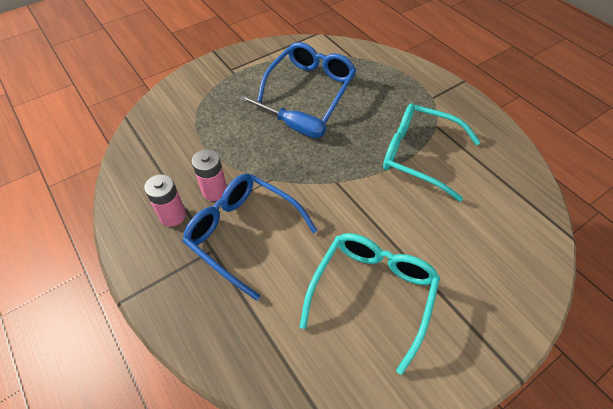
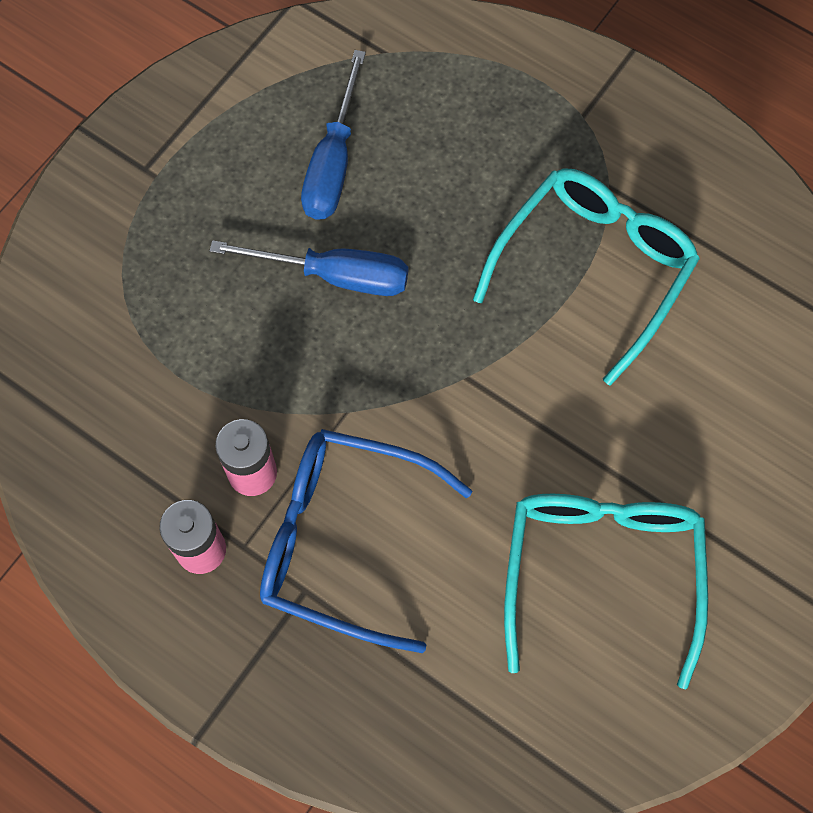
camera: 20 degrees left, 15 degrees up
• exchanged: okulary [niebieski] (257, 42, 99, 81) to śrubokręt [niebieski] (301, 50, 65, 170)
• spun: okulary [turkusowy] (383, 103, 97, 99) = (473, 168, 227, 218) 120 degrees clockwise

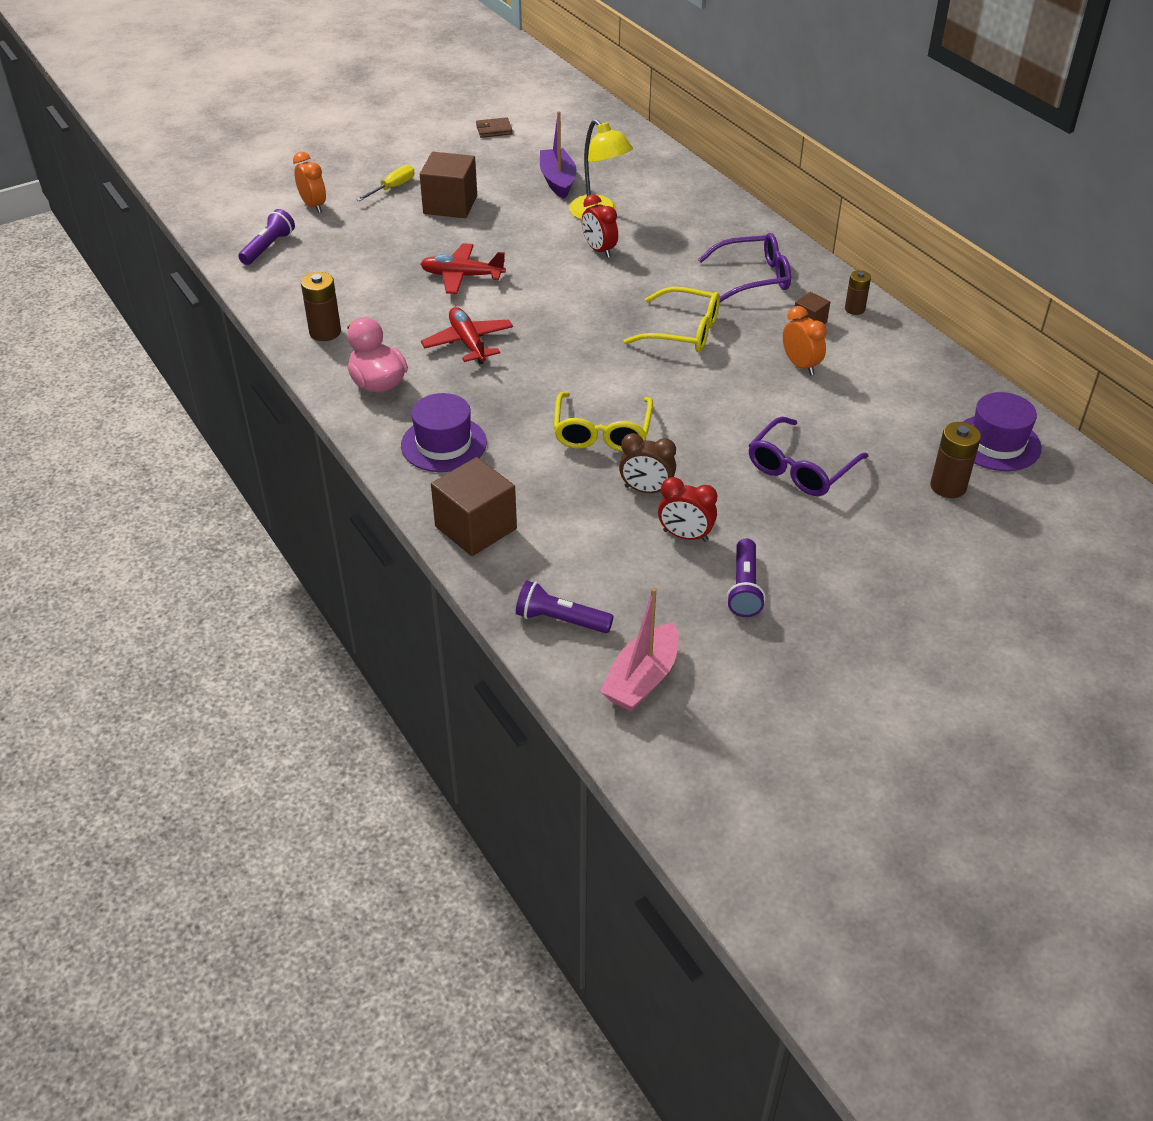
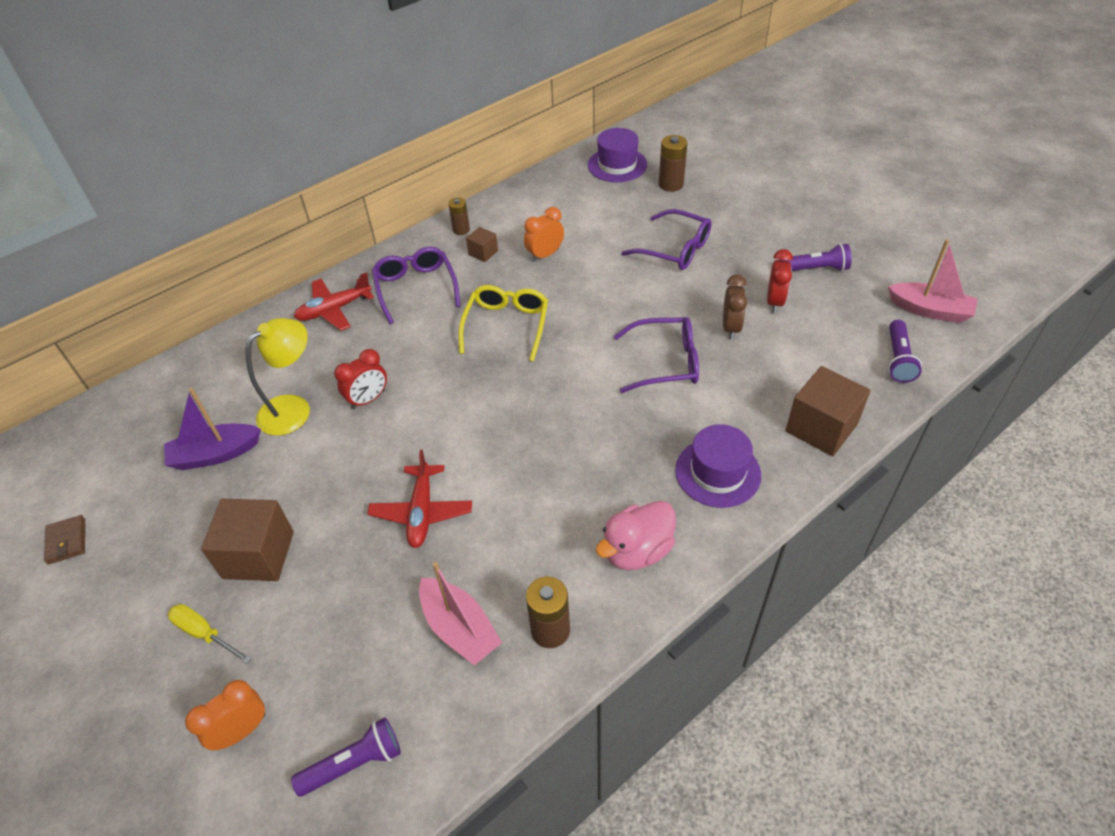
camera: 95 degrees left, 5 degrees up
• appeared: łódka [różowy] (419, 562, 83, 104)
• relocated: samolot [czerwony] (421, 307, 92, 57) to (294, 272, 80, 59)
• colour: okulary [żółty] (554, 392, 99, 59) to okulary [fioletowy] (614, 317, 85, 76)
• spun: latarka [fioletowy] (238, 209, 57, 56) = (291, 717, 110, 80) 135 degrees clockwise

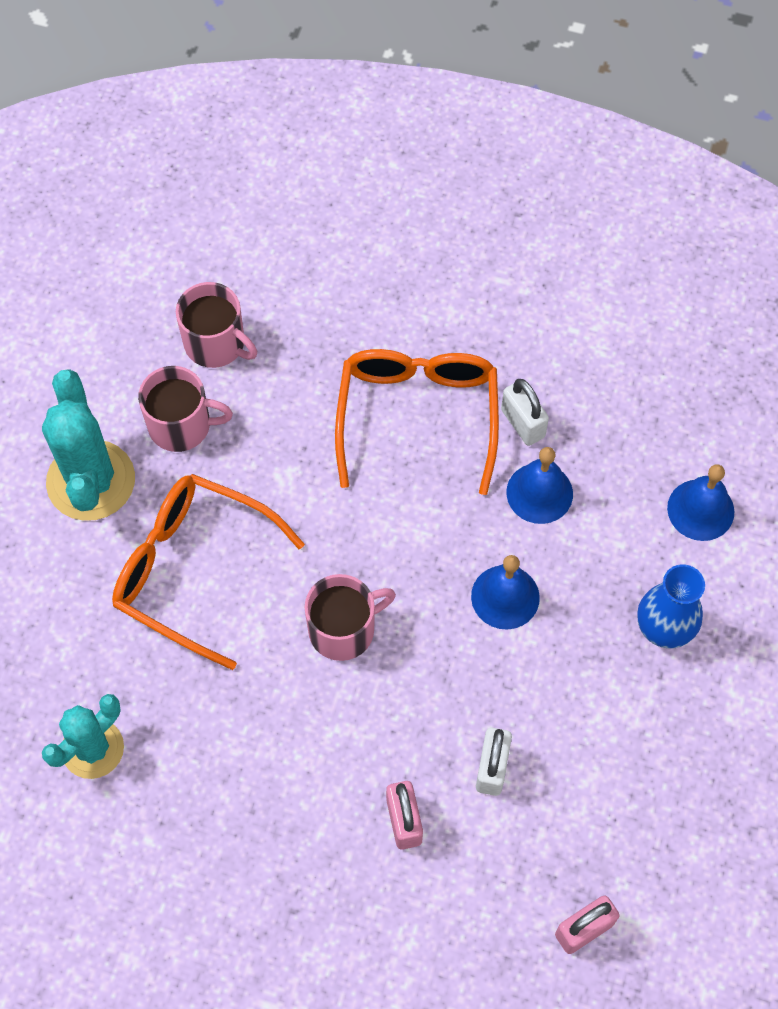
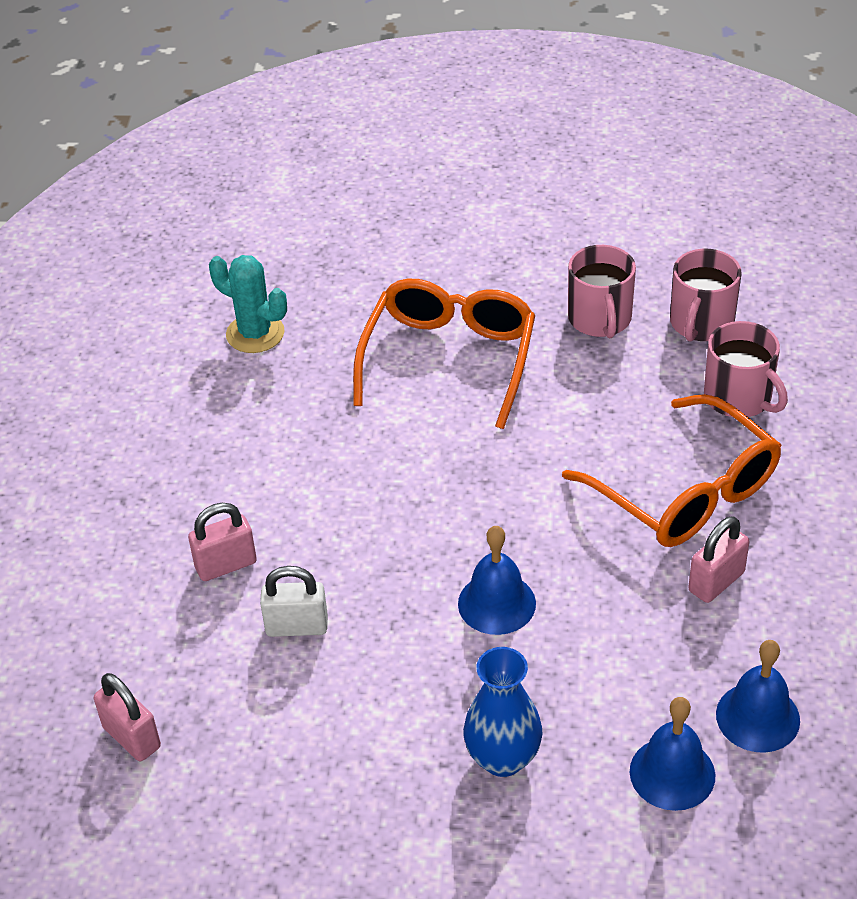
camera: 80 degrees right, 20 degrees down
• missing: kaktus [turkusowy] (42, 369, 93, 152)
• relocated: kubek [różowy] (305, 574, 91, 87) to (704, 321, 84, 96)
• relocated: dzwonek [niebieski] (506, 447, 67, 77) to (716, 640, 84, 113)
• colour: kłódka [biały] (501, 379, 48, 67) to kłódka [różowy] (688, 516, 61, 87)
• spun: okulary [pomarańczowy] (335, 349, 164, 146) = (562, 394, 220, 153) 60 degrees clockwise

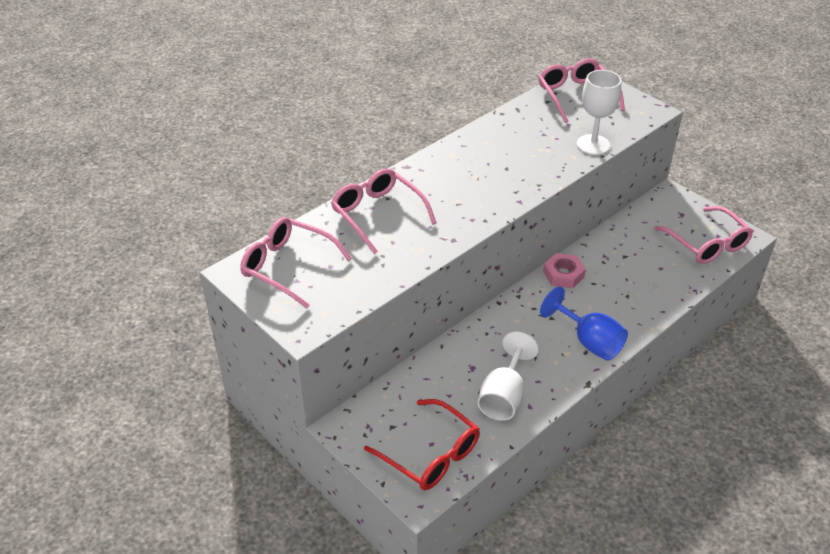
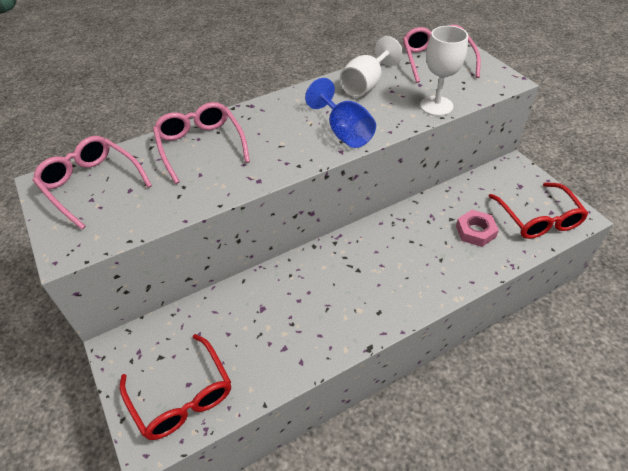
camera: 15 degrees right, 5 degrees up
• relocated: kielich [biały] (478, 332, 61, 89) to (340, 36, 63, 61)
• relocated: kielich [niebieski] (540, 286, 88, 74) to (305, 78, 71, 70)
• relocated: nakrętka [różowy] (543, 253, 43, 35) to (456, 210, 43, 37)
• colour: okulary [różowy] (654, 206, 99, 58) to okulary [czerwony] (489, 182, 99, 57)

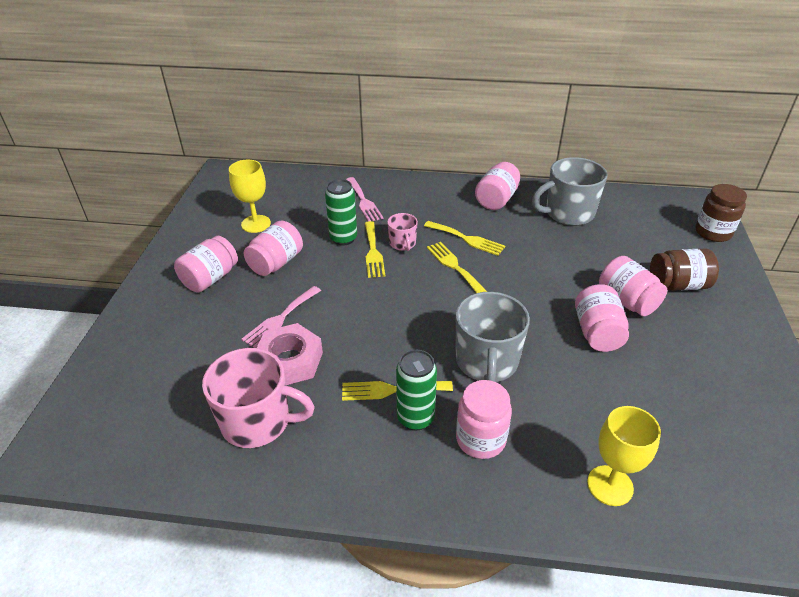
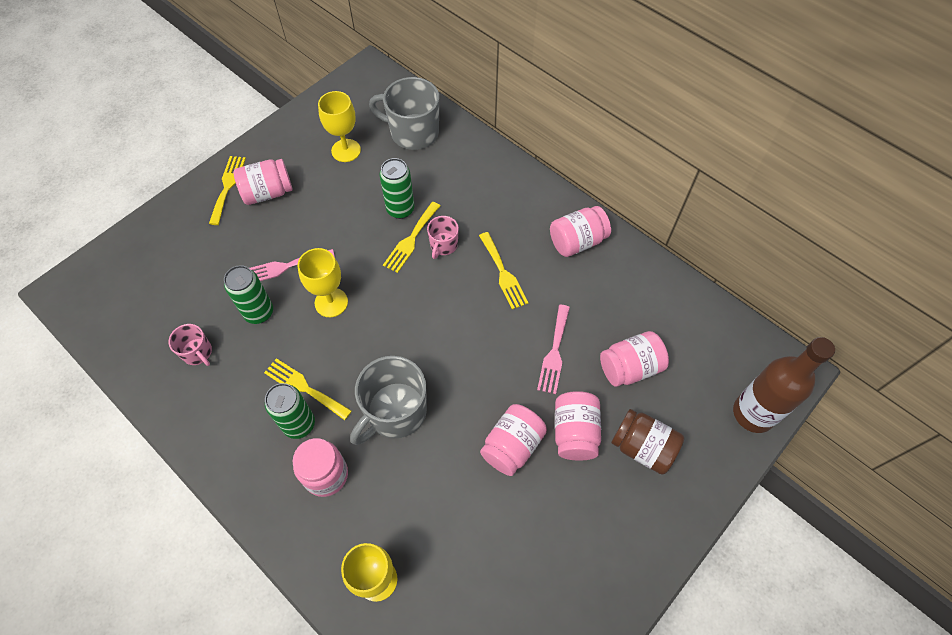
camera: 35 degrees right, 20 degrees up
• appeared: kielich [żółty] (298, 248, 50, 69)
• relocated: słoik [różowy] (244, 220, 59, 56) to (600, 331, 69, 56)
• relocated: widelec [różowy] (346, 177, 37, 44) to (537, 305, 33, 89)
• relocated: widelec [żółty] (427, 242, 60, 51) to (209, 156, 37, 69)
• relocated: kubek [szary] (532, 157, 75, 69) to (369, 77, 70, 73)
• exchanged: nakrętka [różowy] (257, 323, 66, 62) to puszka [zielony] (224, 265, 49, 59)
• exchanged: słoik [brązowy] (695, 184, 52, 58) to butelka [brązowy] (733, 337, 102, 96)
• size: kubek [różowy] (202, 348, 113, 100) = (168, 324, 44, 42) x0.52

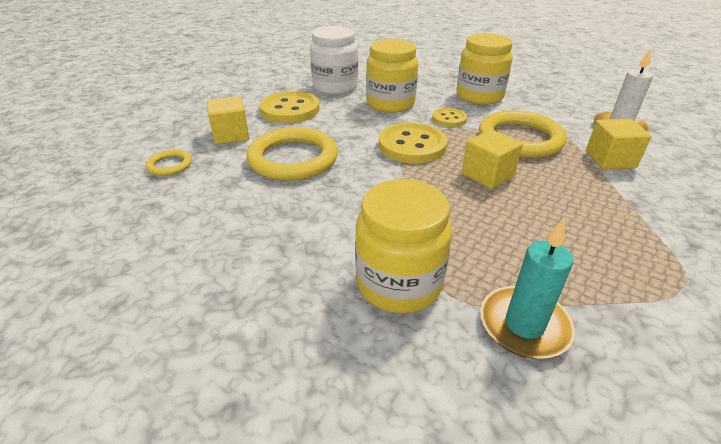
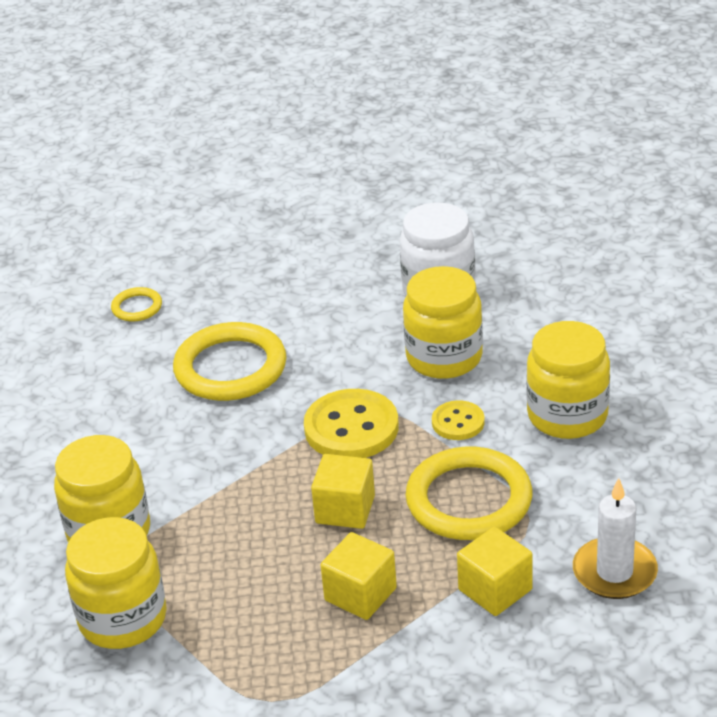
camera: 55 degrees right, 0 degrees up
• missing: guzik [żółty] (259, 91, 61, 32)
• relocated: sześcian [żółty] (207, 96, 42, 49) to (321, 532, 76, 88)
• exchanged: świeca [turkusowy] (480, 218, 95, 141) to słoik [żółty] (65, 517, 102, 132)

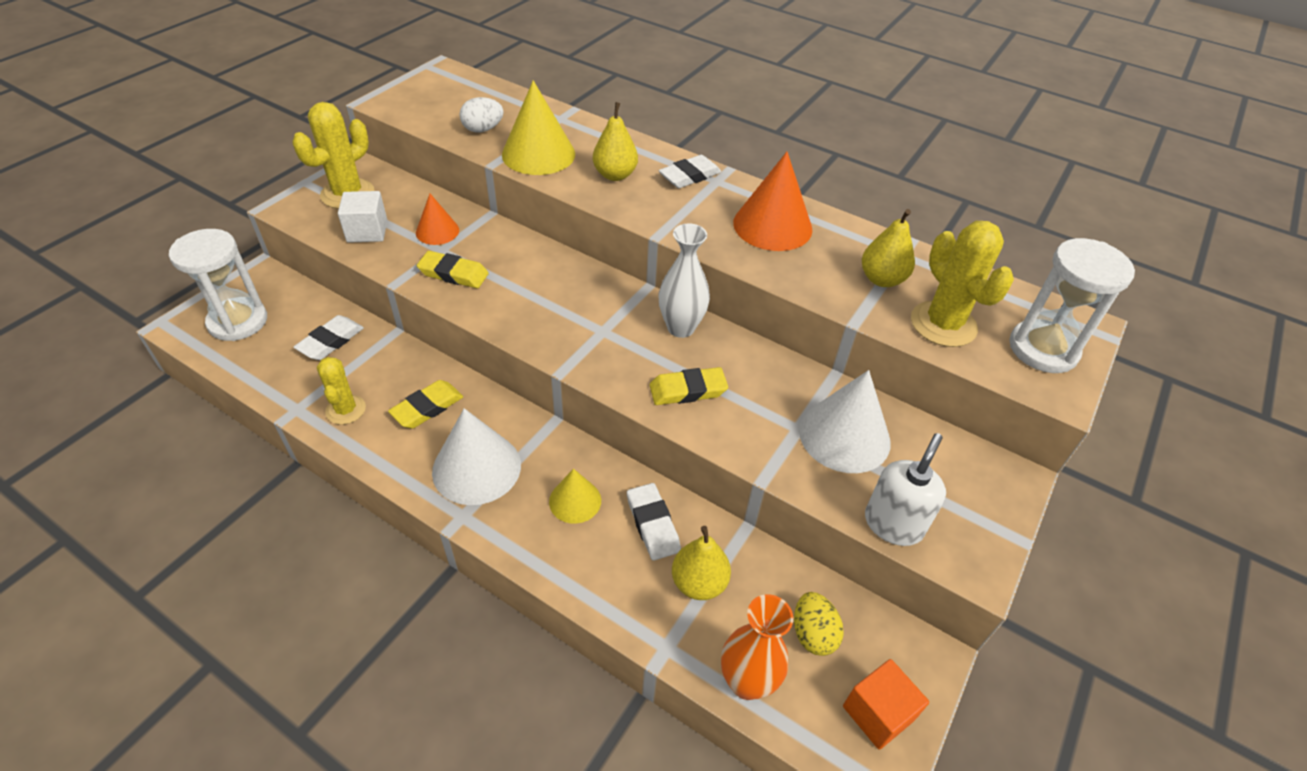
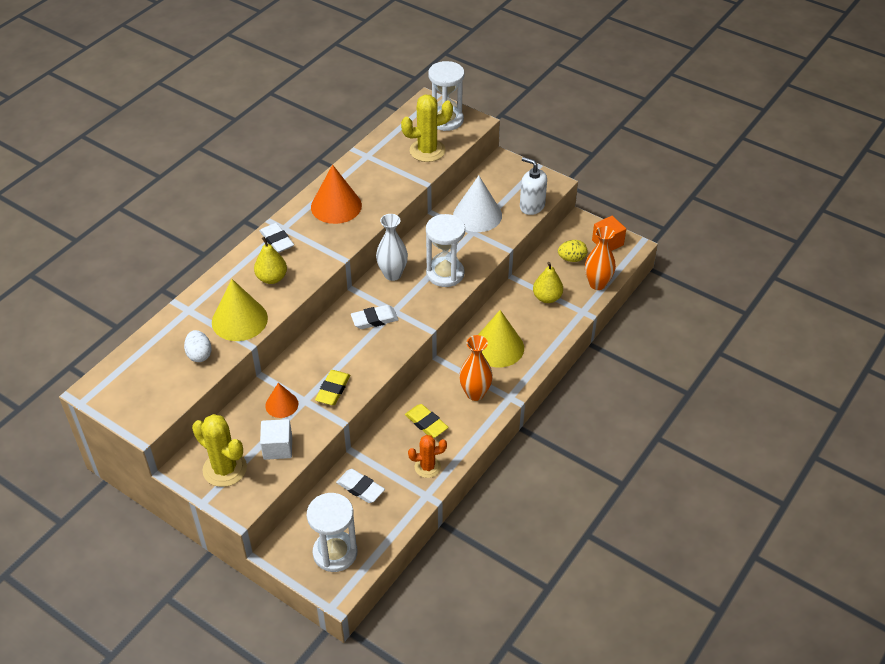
camera: 85 degrees left, 0 degrees up
• missing: gruszka [żółty] (862, 209, 53, 78)
• relocated: gumka do mazania [biały] (627, 483, 54, 78) to (351, 305, 47, 24)
• exchanged: stożek [biały] (432, 408, 89, 97) to wazon [pomarańczowy] (459, 335, 34, 66)
• exchanged: gumka do mazania [żółty] (649, 367, 79, 38) to klepsydra [biały] (426, 214, 39, 73)
• colour: kaktus [żółty] (317, 357, 49, 68) to kaktus [pomarańczowy] (408, 435, 39, 43)
• size: stożek [żółty] (549, 469, 52, 55) = (478, 310, 46, 58) x1.72

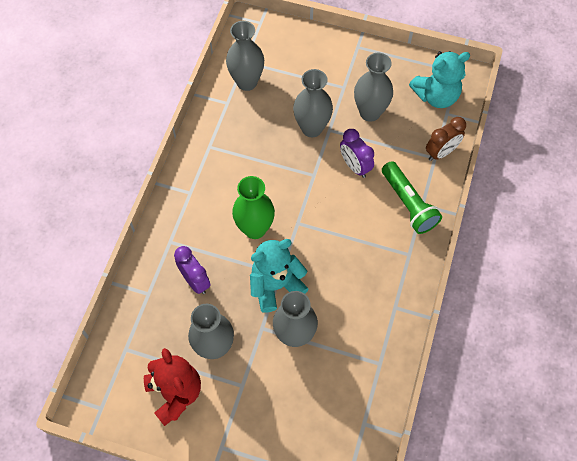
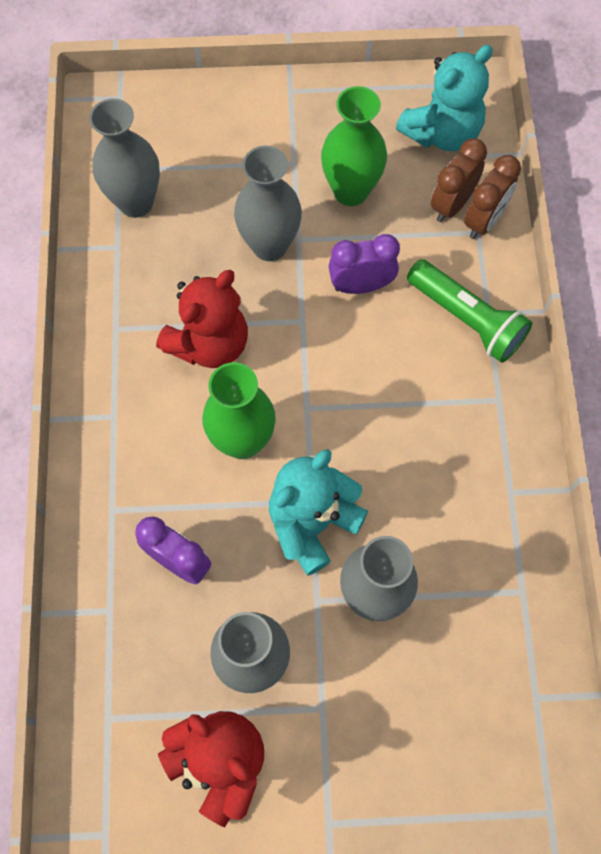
camera: 20 degrees left, 5 degrees up
• appeared: miś [czerwony] (156, 270, 92, 98)
• appeared: budzik [brązowy] (431, 138, 56, 84)
• colour: wazon [szary] (354, 53, 39, 69) to wazon [zielony] (321, 86, 66, 120)
• spun: budzik [fioletowy] (340, 129, 34, 49) = (329, 234, 71, 60) 135 degrees clockwise

